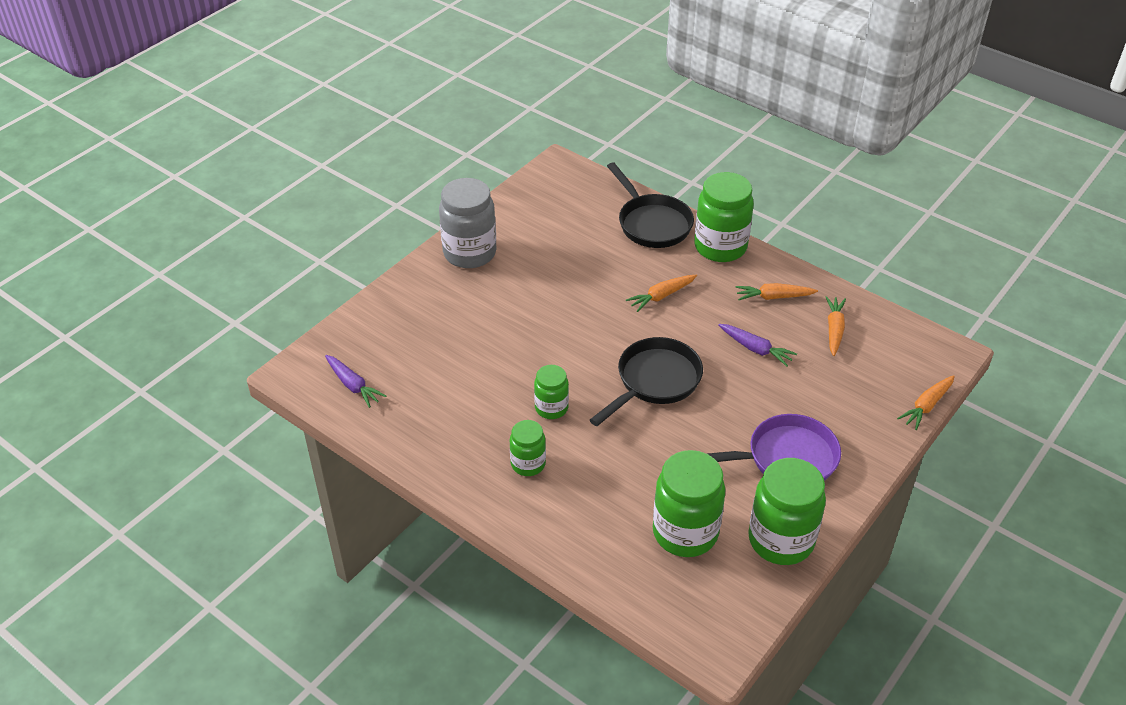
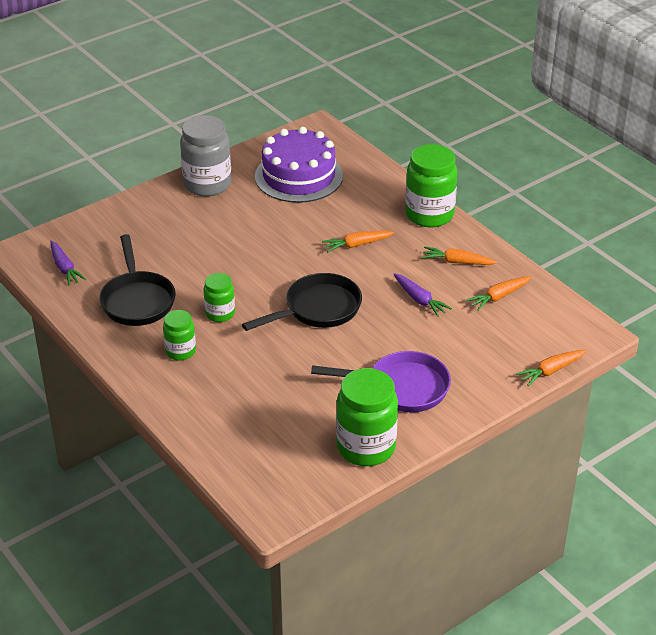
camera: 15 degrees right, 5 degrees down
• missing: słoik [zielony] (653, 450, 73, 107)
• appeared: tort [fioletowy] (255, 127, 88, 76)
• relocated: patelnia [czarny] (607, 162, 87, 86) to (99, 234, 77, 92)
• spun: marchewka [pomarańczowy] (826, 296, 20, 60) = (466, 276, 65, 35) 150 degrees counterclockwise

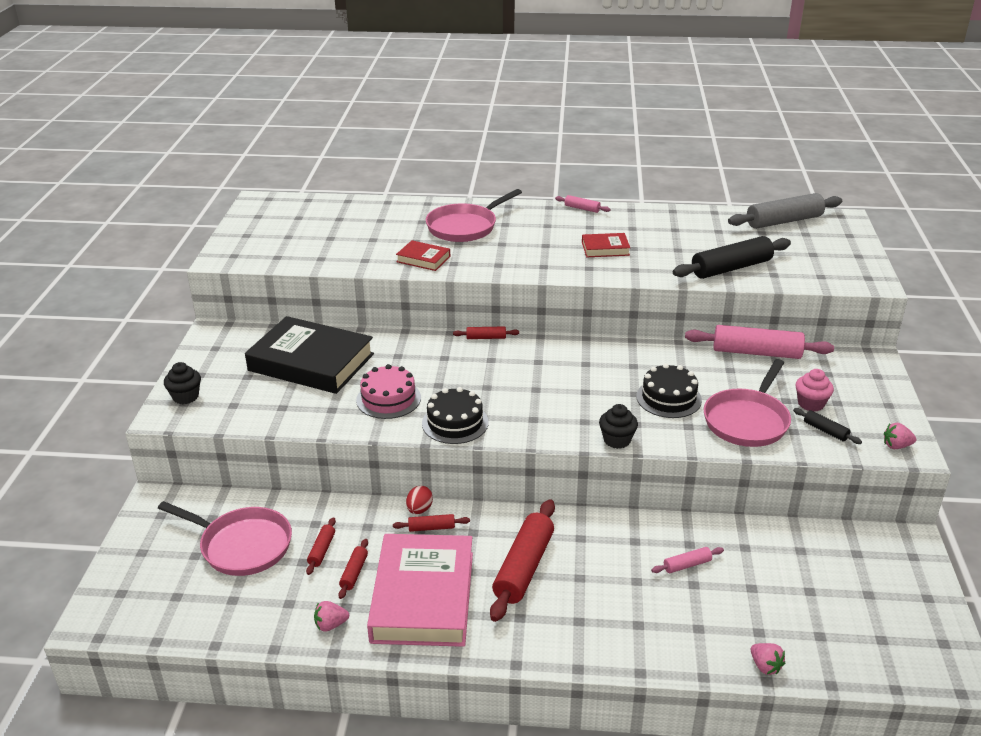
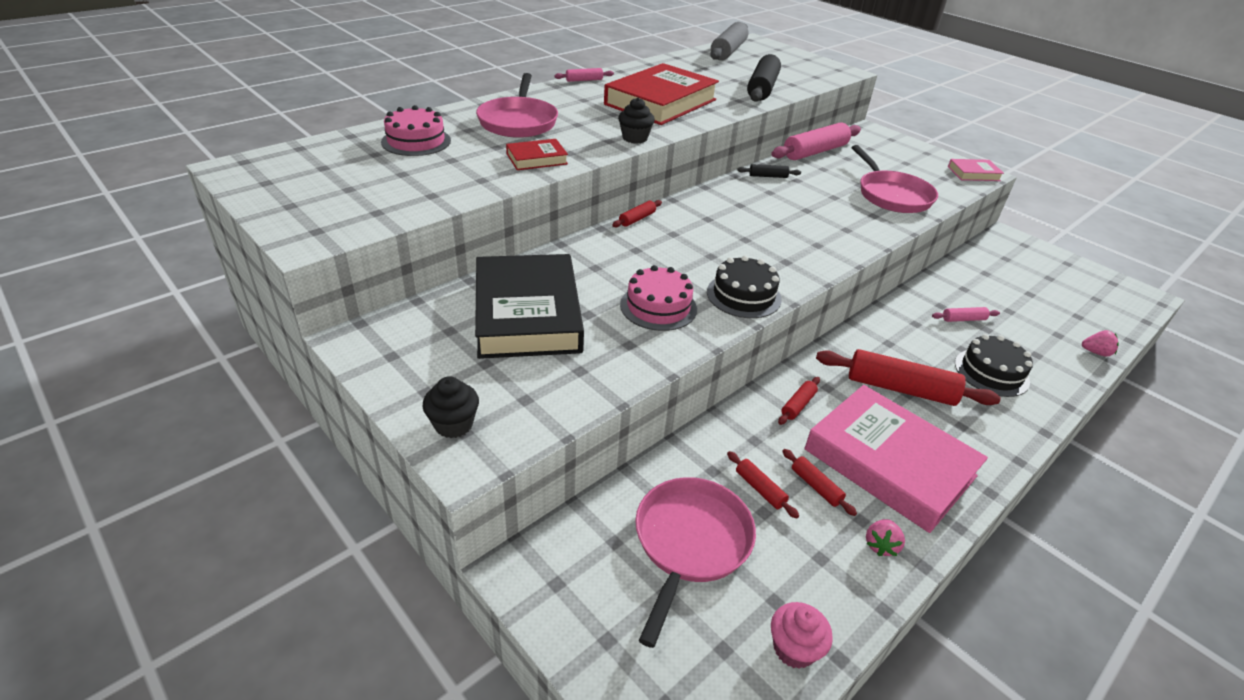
camera: 50 degrees left, 5 degrees up
• missing: jajko [czerwony] (406, 486, 27, 28)
• appeared: tort [różowy] (381, 105, 70, 51)
• relocated: muffinka [czarny] (599, 404, 39, 45) to (618, 97, 37, 47)
• relocated: tort [czarny] (636, 363, 66, 55) to (955, 334, 78, 63)
• relocated: wałek do ciasta [czarny] (793, 408, 69, 36) to (737, 164, 64, 14)
• relocated: muffinka [różowy] (796, 369, 38, 43) to (771, 602, 62, 67)
• exchanged: truskawka [różowy] (884, 423, 32, 26) to książka [różowy] (948, 159, 56, 22)
• spun: patelnia [różowy] (158, 501, 134, 75) = (635, 477, 121, 171) 45 degrees counterclockwise
• spun: książka [czarny] (245, 316, 129, 78) = (475, 254, 109, 105) 75 degrees counterclockwise
• spun: wałek do ciasta [czerwony] (490, 499, 65, 123) = (816, 349, 185, 57) 45 degrees counterclockwise
• spun: wałek do ciasta [różowy] (651, 547, 73, 26) = (932, 307, 68, 15) 60 degrees clockwise
• size: książka [czerwony] (582, 233, 48, 24) = (604, 63, 115, 62) x2.18

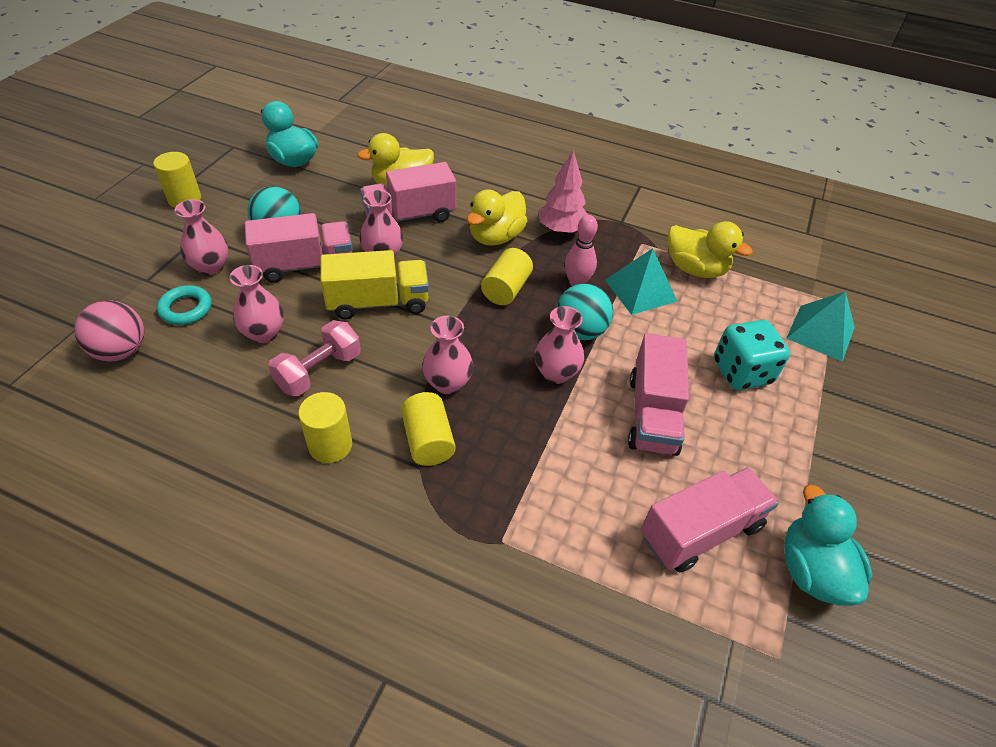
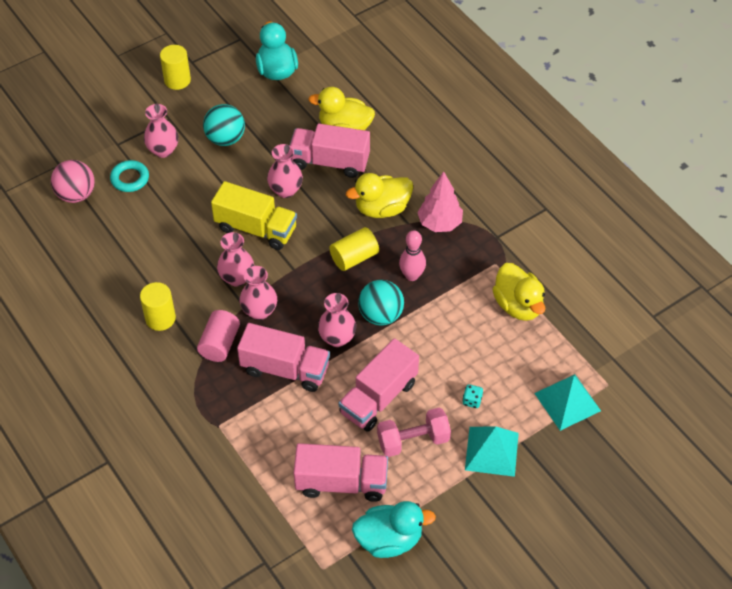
camera: 35 degrees right, 5 degrees up
• relocated: wazon [różowy] (230, 265, 54, 78) to (217, 232, 37, 55)
• relocated: ciężarówka [różowy] (245, 213, 108, 70) to (237, 323, 93, 69)
• relocated: hantel [różowy] (268, 320, 93, 76) to (377, 408, 74, 49)
• relocated: piramida [turkusowy] (605, 248, 73, 67) to (465, 426, 54, 51)
• colour: walec [żółty] (401, 392, 55, 74) to walec [różowy] (197, 310, 43, 52)
• spun: kaczka [turkusowy] (784, 484, 88, 122) = (352, 501, 84, 57) 60 degrees clockwise
• size: kostka do gry [turkusowy] (714, 320, 76, 70) = (462, 384, 21, 24) x0.42

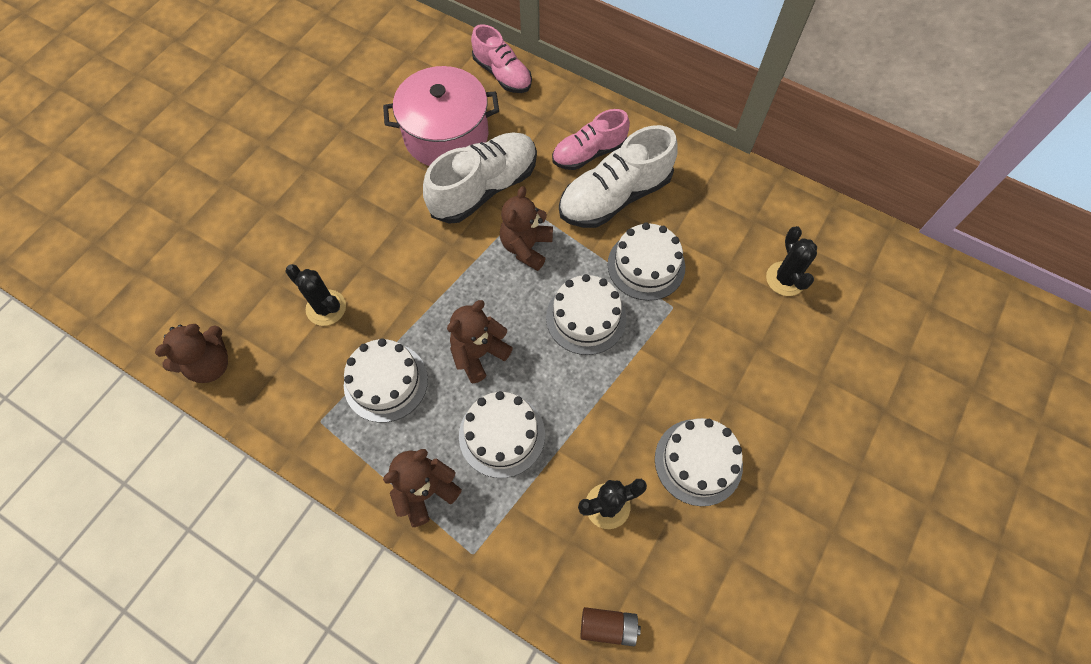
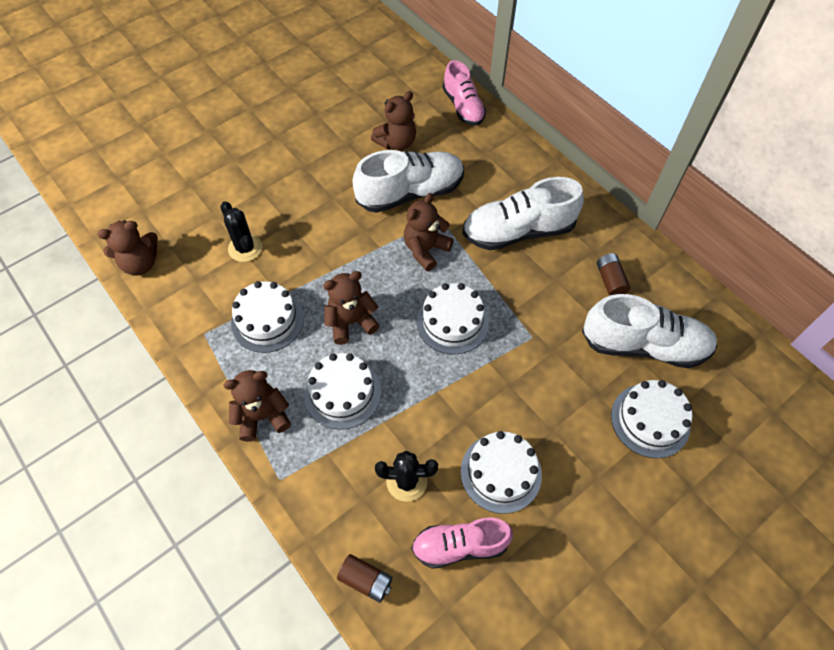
camera: 20 degrees right, 5 degrees down
• appeared: bateria [brązowy] (597, 253, 34, 43)
• relocated: but [różowy] (552, 109, 78, 61) to (412, 517, 101, 52)
• relocated: tort [biały] (608, 222, 77, 79) to (611, 380, 82, 78)
• exchanged: garnek [różowy] (383, 66, 116, 100) to miś [brązowy] (371, 91, 45, 59)
• exchanged: kaktus [czarny] (766, 226, 51, 70) to but [biały] (582, 294, 136, 74)

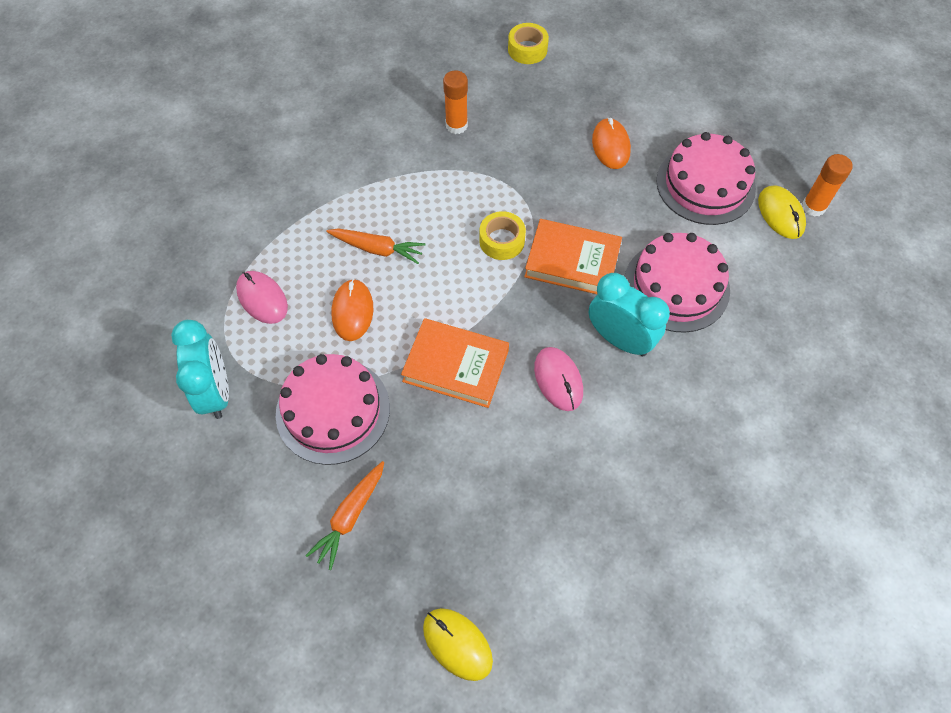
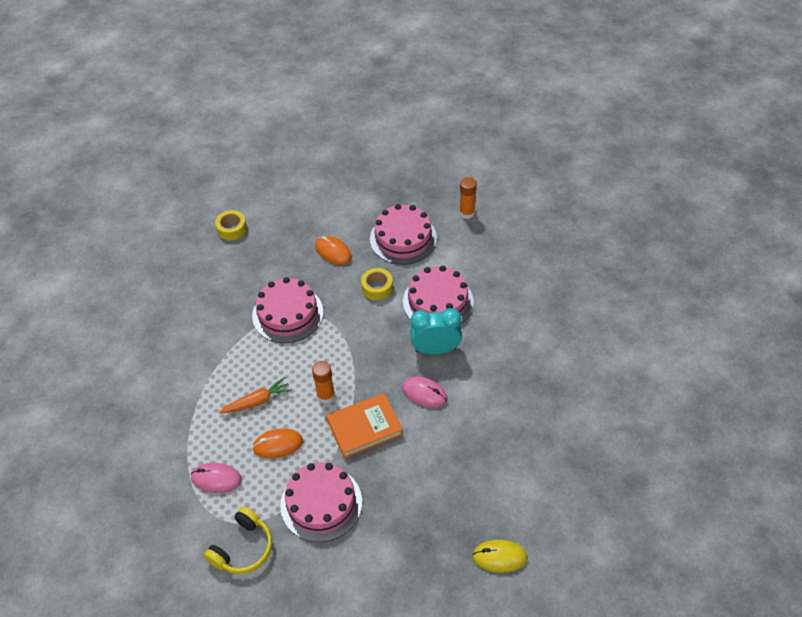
camera: 40 degrees left, 10 degrees down
• missing: marchewka [pomarańczowy] (305, 461, 79, 109)
• missing: książka [pomarańczowy] (524, 219, 98, 75)
• missing: myszka [żółty] (758, 185, 48, 54)
• appeared: tort [różowy] (252, 277, 71, 66)
• relocated: klej w sztyfcie [pomarańczowy] (443, 71, 25, 63) to (312, 361, 23, 42)
• relocated: taśma klejąca [żółty] (479, 211, 47, 49) to (361, 268, 32, 32)
• exchanged: budzik [turkusowy] (171, 320, 58, 99) to słuchawki [żółty] (204, 506, 68, 68)
• spun: myszka [pomarańczowy] (332, 279, 41, 62) = (252, 428, 51, 30) 60 degrees counterclockwise

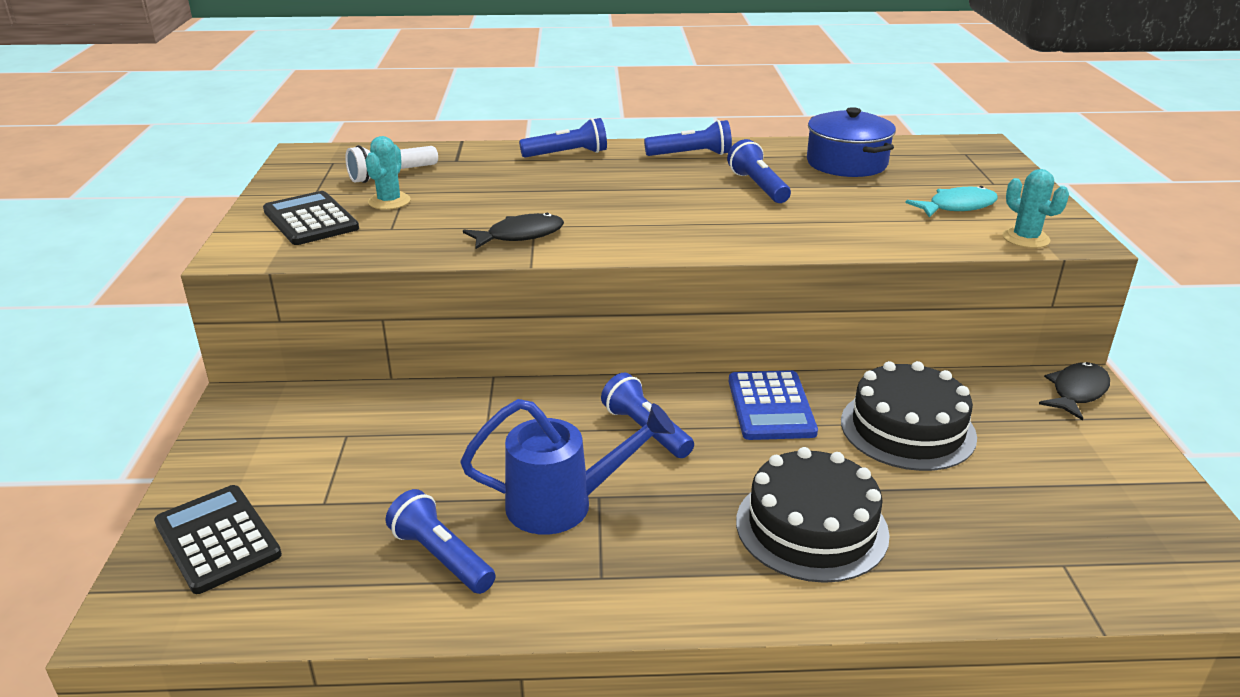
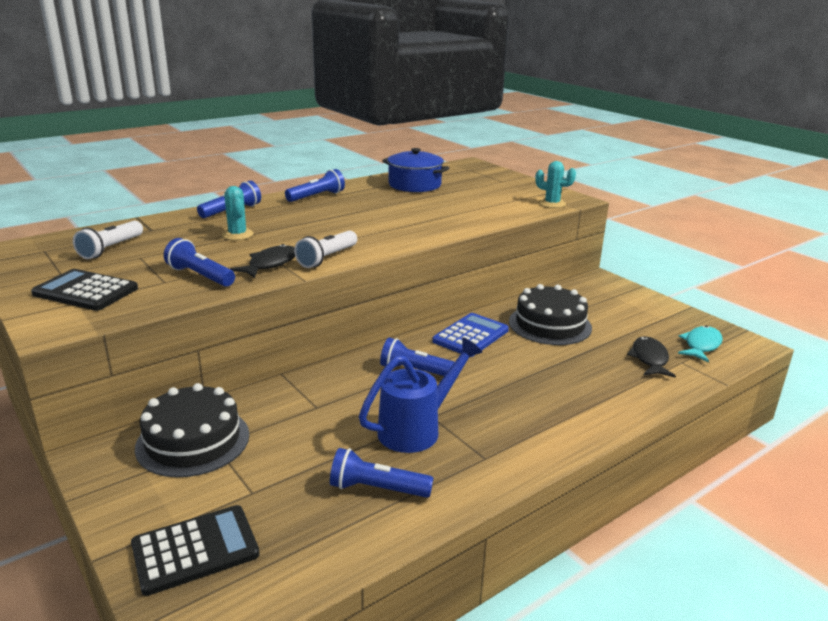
camera: 35 degrees left, 5 degrees down
• appeared: latarka [biały] (294, 230, 63, 38)
• relocated: kaktus [turkusowy] (365, 136, 46, 74) to (222, 186, 32, 54)
• relocated: latarka [niebieski] (727, 139, 64, 64) to (164, 238, 71, 49)
• relocated: tort [czarny] (736, 447, 154, 136) to (135, 383, 114, 94)
• relocated: ryba [turkusowy] (905, 186, 93, 32) to (678, 326, 45, 37)
• relocated: ryba [czarny] (1039, 362, 71, 59) to (627, 336, 49, 42)
• spun: kalkulator [czarny] (154, 485, 128, 109) = (131, 505, 129, 91) 135 degrees clockwise
• spun: kalkulator [niebieski] (729, 370, 89, 70) = (432, 313, 77, 44) 105 degrees counterclockwise

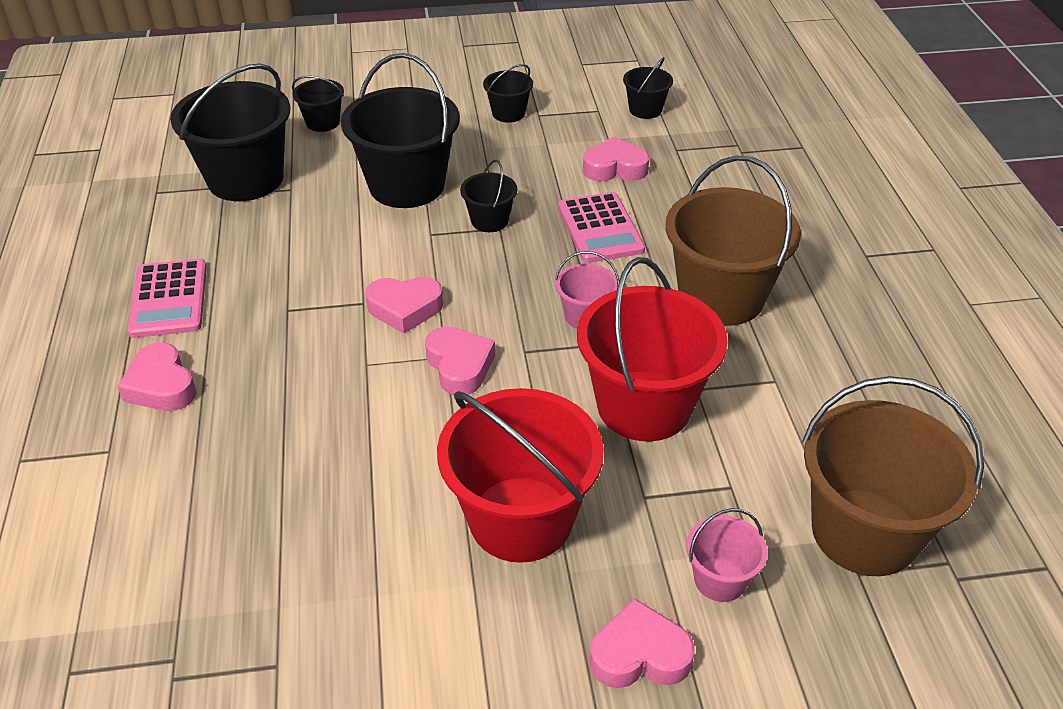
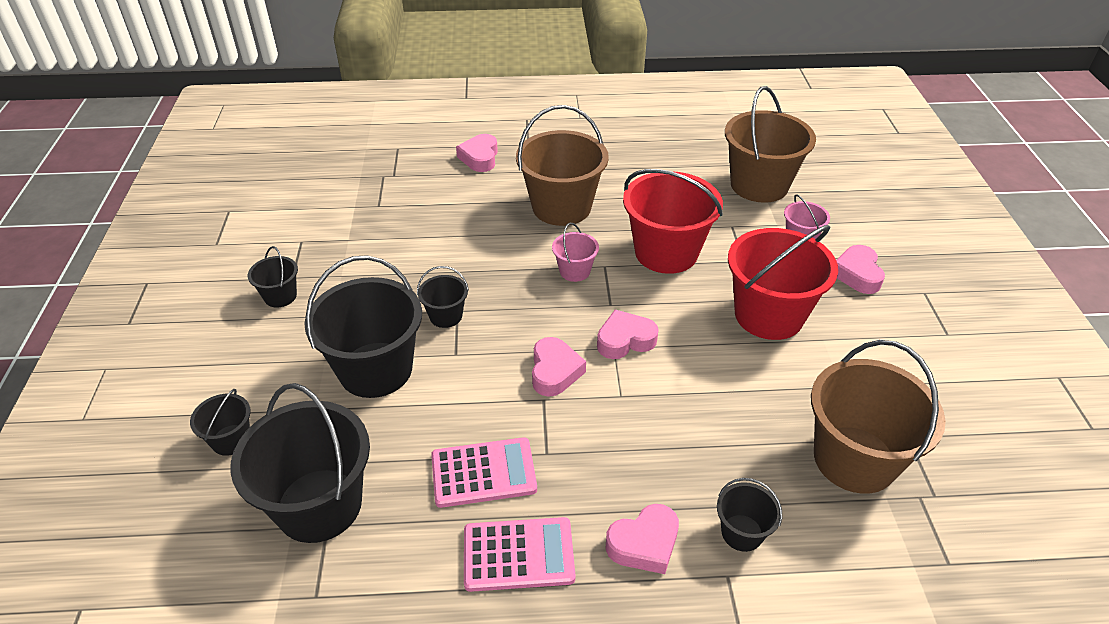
camera: 85 degrees left, 0 degrees up
• appeared: wiadro [brązowy] (811, 340, 135, 154)
• relocated: kalkulator [różowy] (558, 192, 87, 71) to (431, 437, 106, 71)
• relocated: serce [różowy] (583, 136, 67, 45) to (456, 134, 42, 38)
• relocated: wiadro [czarny] (623, 57, 50, 62) to (717, 478, 65, 74)

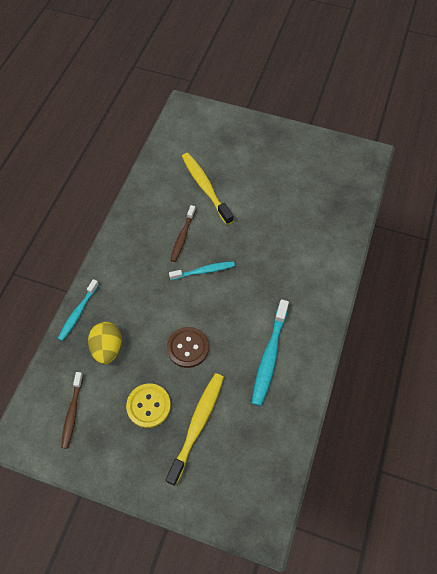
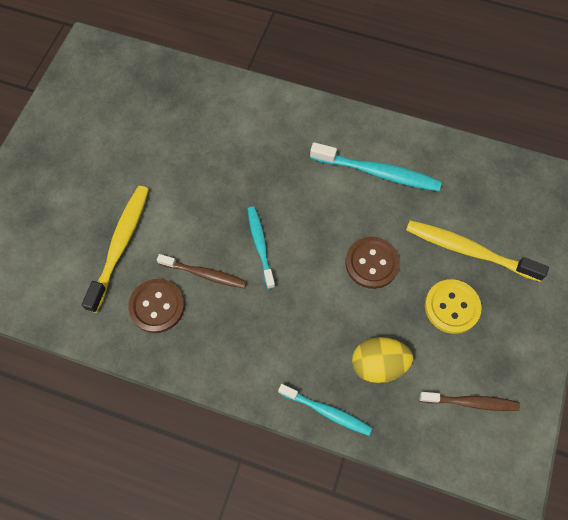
camera: 90 degrees left, 5 degrees up
• appeared: guzik [brązowy] (128, 279, 57, 54)
• spun: szczoteczka do zębów [żółty] (182, 153, 51, 72) = (82, 186, 67, 127) 135 degrees clockwise

